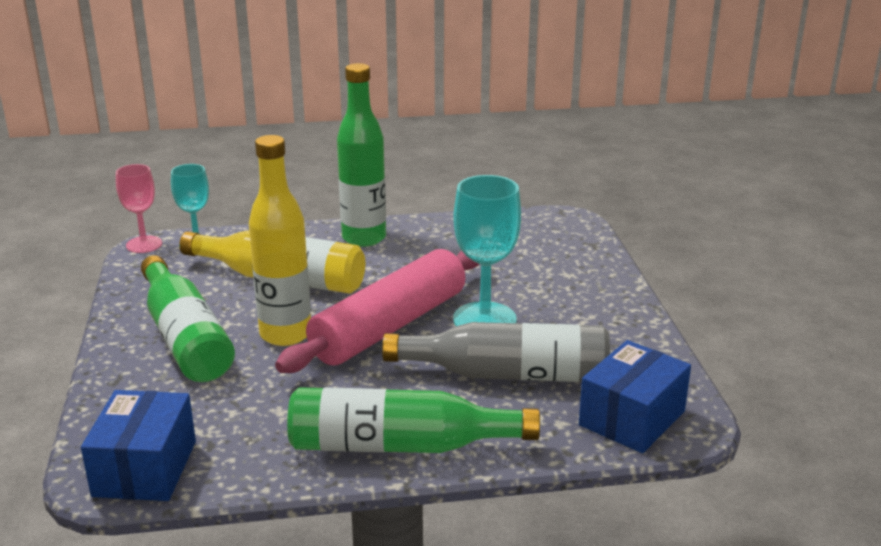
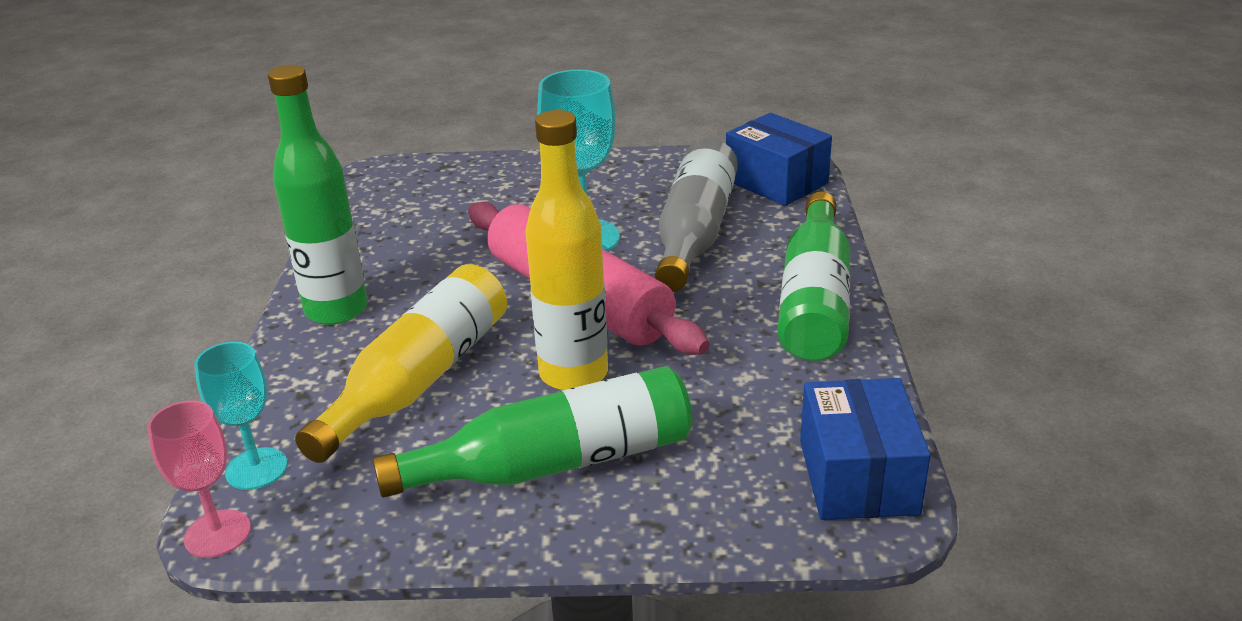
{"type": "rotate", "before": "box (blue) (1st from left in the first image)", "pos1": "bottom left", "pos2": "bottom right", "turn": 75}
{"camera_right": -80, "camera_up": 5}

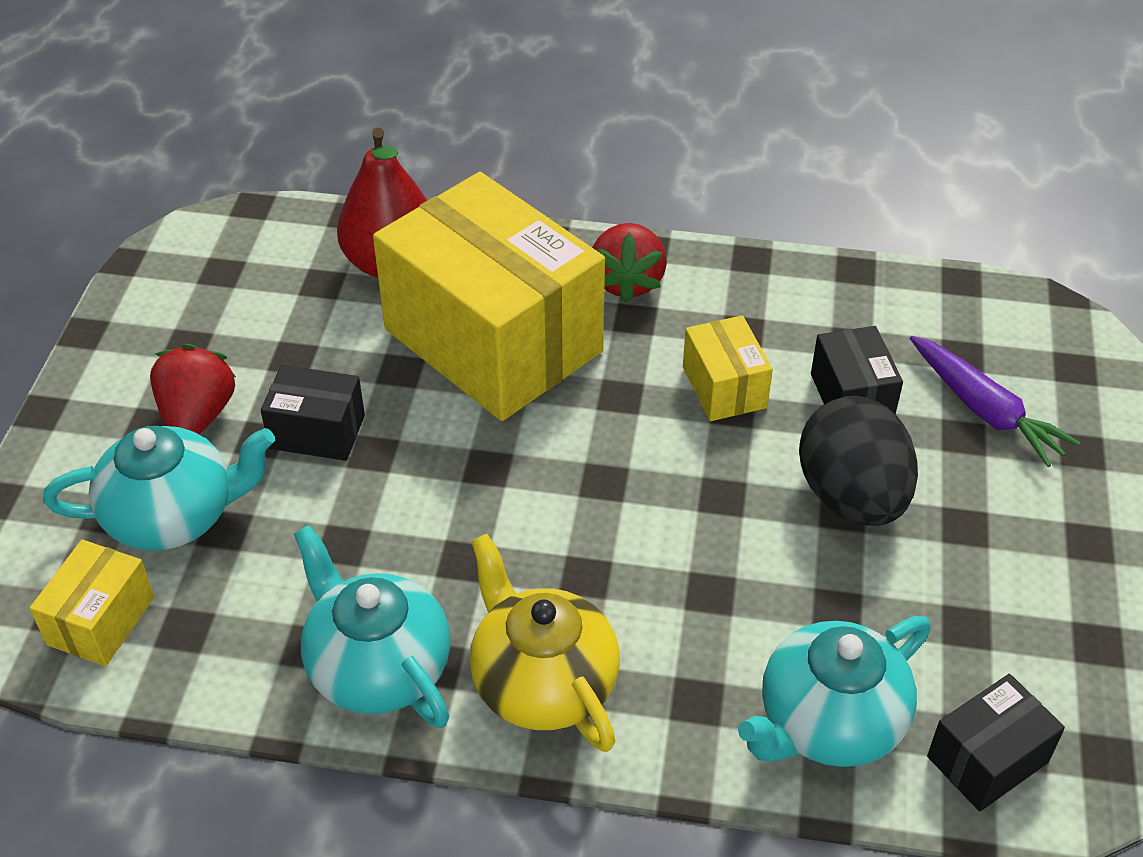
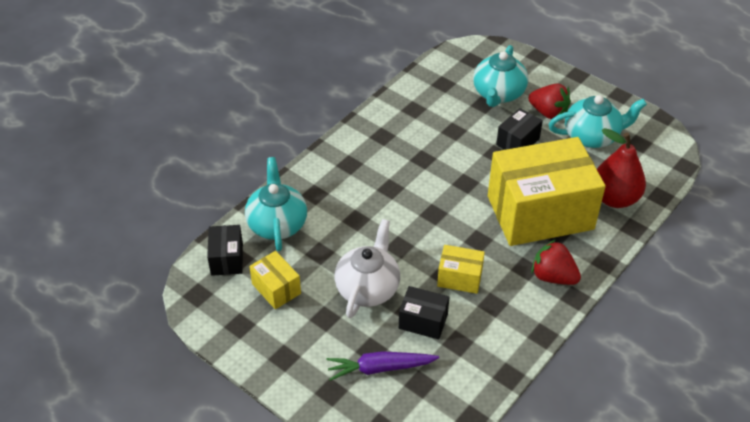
{"type": "delete", "before": "tea pot (yellow)", "pos1": "bottom centre"}
{"type": "move", "before": "box (yellow) (1st from left)", "pos1": "bottom left", "pos2": "centre"}
{"type": "move", "before": "tea pot (teal) (2nd from left in the first image)", "after": "tea pot (teal) (3rd from left)", "pos1": "bottom left", "pos2": "top right"}
{"type": "replace", "before": "toy egg (black)", "after": "tea pot (snow-white)", "pos1": "middle right", "pos2": "centre"}
{"camera_right": 120, "camera_up": 0}

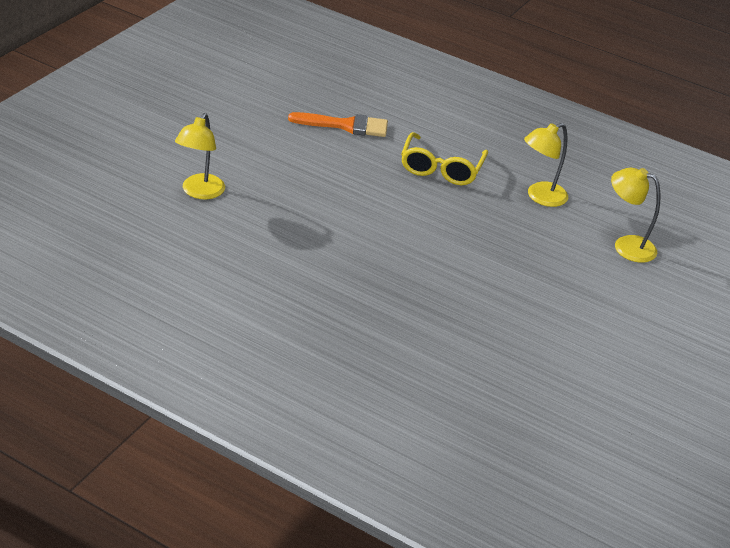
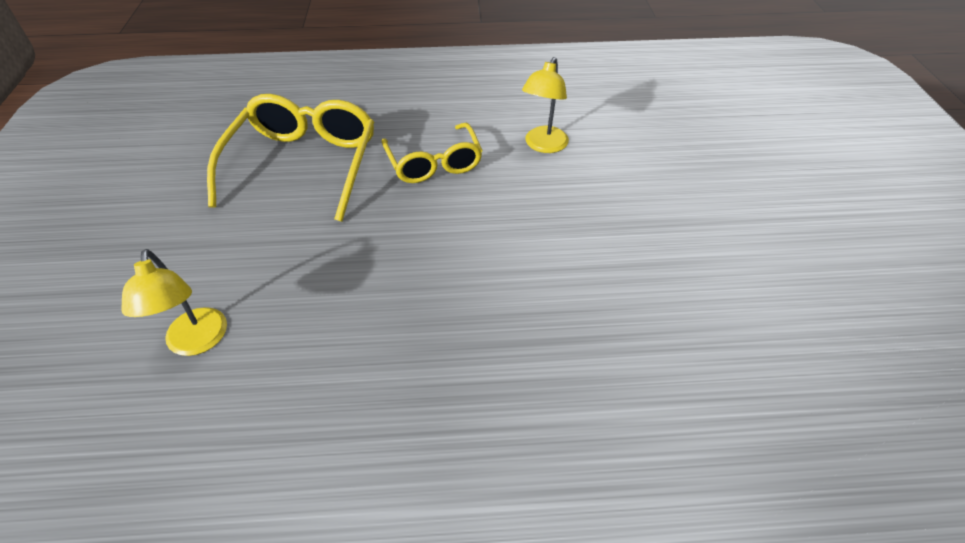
{"type": "delete", "before": "desk lamp (yellow) (3rd from left)", "pos1": "middle right"}
{"type": "replace", "before": "brush (orange-coloured)", "after": "glasses (yellow) (1st from left)", "pos1": "top centre", "pos2": "top left"}
{"camera_right": -30, "camera_up": 10}

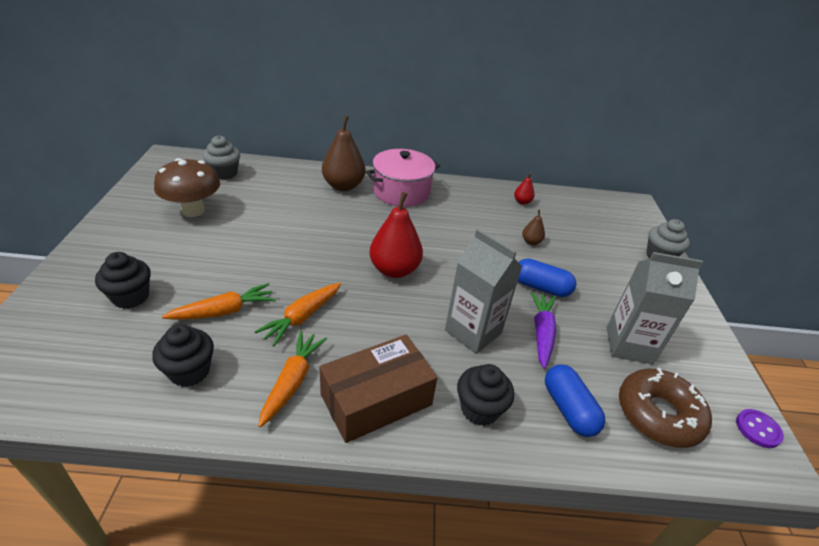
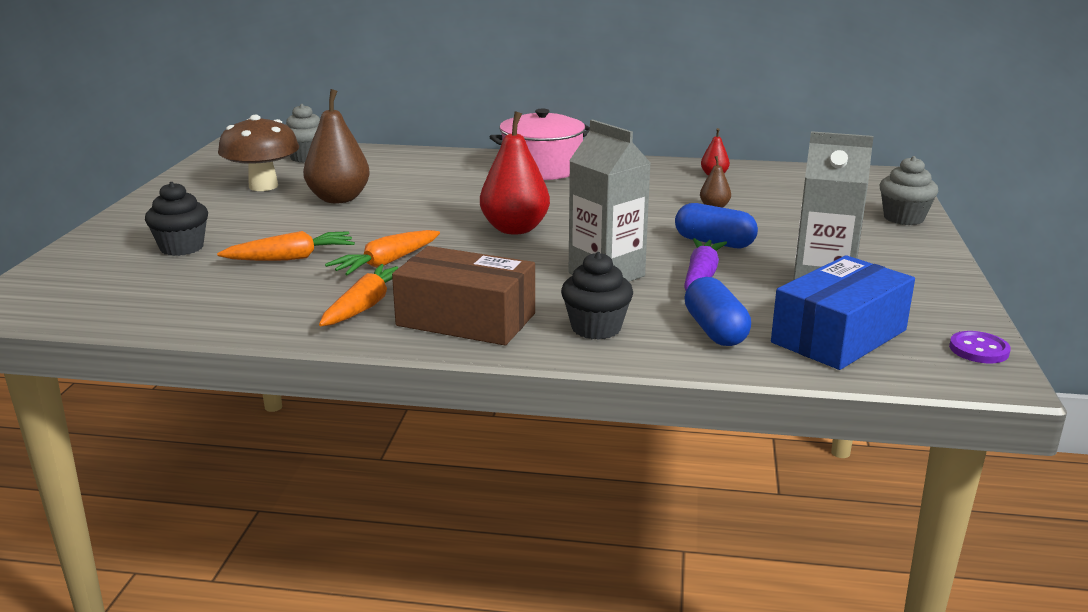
{"type": "delete", "before": "cupcake (black) (2nd from left)", "pos1": "middle left"}
{"type": "move", "before": "pear (brown) (1st from left)", "pos1": "top centre", "pos2": "top left"}
{"type": "replace", "before": "doughnut (brown)", "after": "box (blue)", "pos1": "bottom right", "pos2": "middle right"}
{"type": "rotate", "before": "box (brown)", "pos1": "bottom centre", "pos2": "centre", "turn": 45}
{"camera_right": 10, "camera_up": -15}

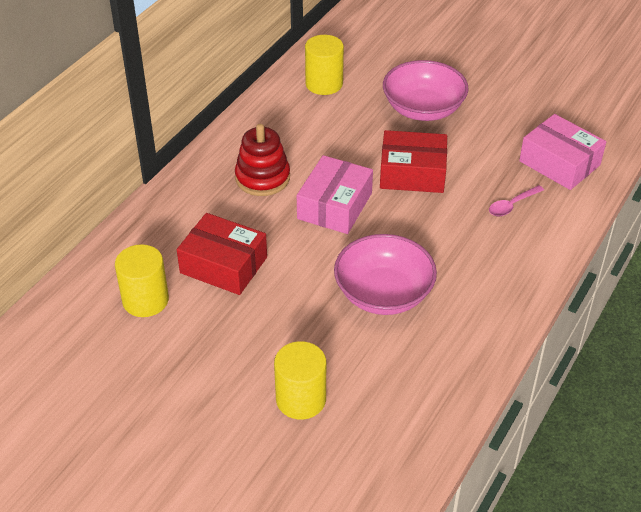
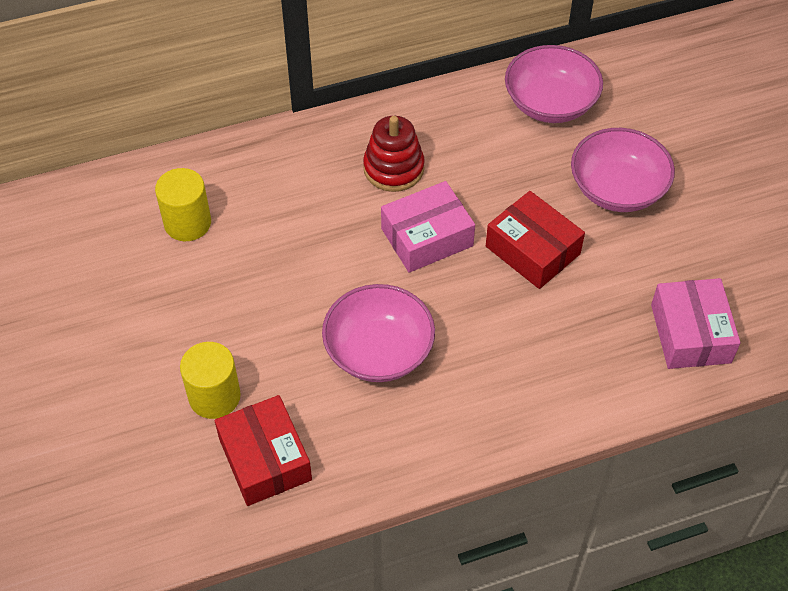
{"type": "delete", "before": "tablespoon (rose-pink)", "pos1": "middle right"}
{"type": "move", "before": "box (red) (1st from left)", "pos1": "centre", "pos2": "bottom centre"}
{"type": "replace", "before": "cylinder shape (yellow) (3rd from left)", "after": "serving bowl (rose-pink) (2nd from left)", "pos1": "top centre", "pos2": "top right"}
{"camera_right": 40, "camera_up": 10}

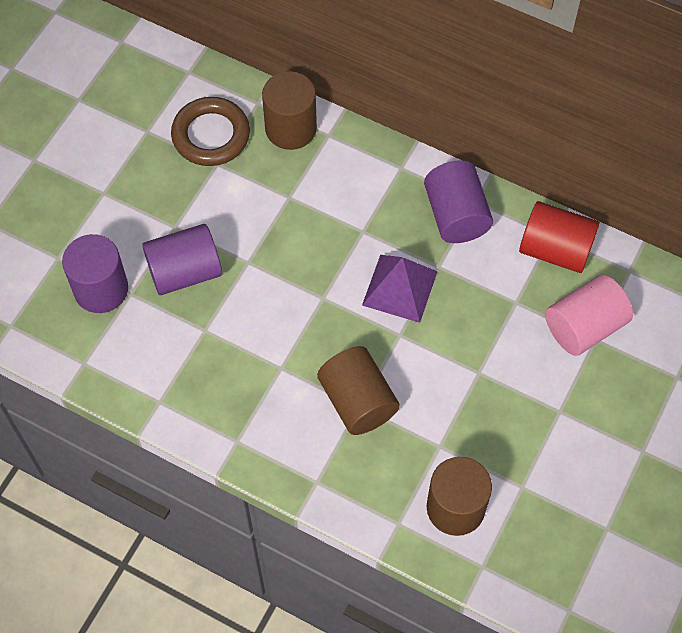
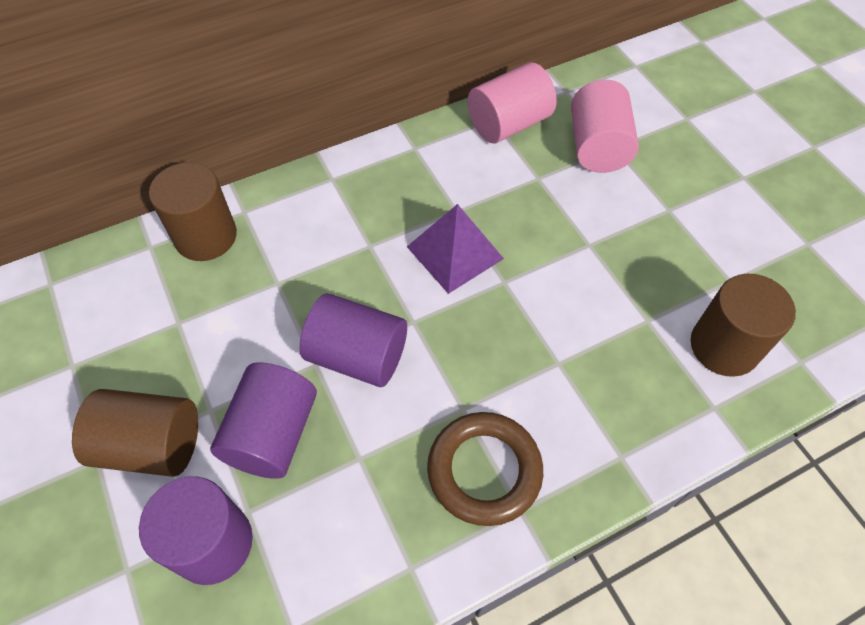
{"type": "move", "before": "ring (brown)", "pos1": "top left", "pos2": "bottom centre"}
{"type": "move", "before": "cylinder shape (brown) (2nd from left in the first image)", "after": "cylinder shape (brown) (1st from left)", "pos1": "centre", "pos2": "bottom left"}
{"type": "move", "before": "cylinder shape (purple) (3rd from left)", "pos1": "top right", "pos2": "centre"}
{"type": "recolor", "before": "cylinder shape (red)", "after": "cylinder shape (rose-pink) (1st from left)", "pos1": "middle right", "pos2": "top centre"}
{"camera_right": -55, "camera_up": -5}

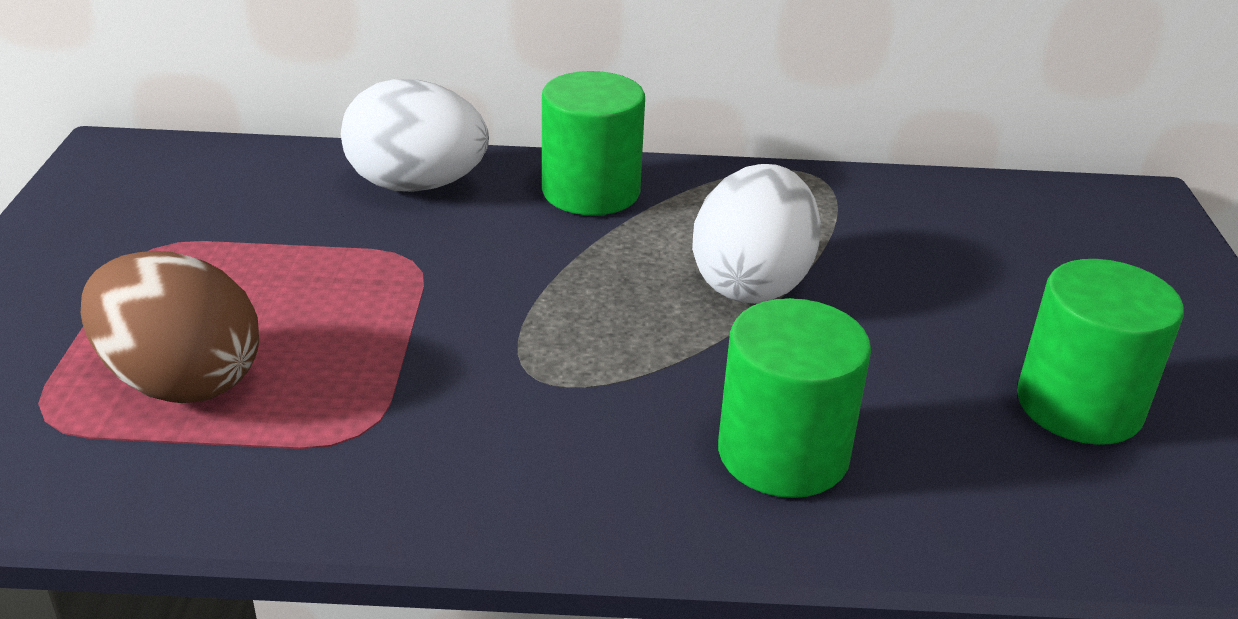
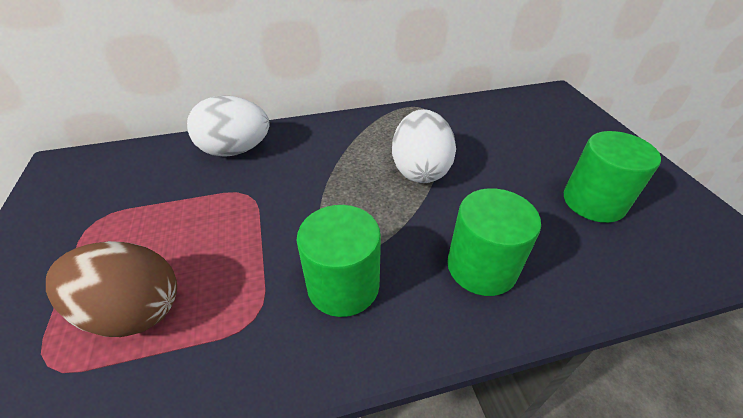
{"type": "move", "before": "cylinder shape (green) (1st from left)", "pos1": "top centre", "pos2": "centre"}
{"camera_right": -15, "camera_up": 10}

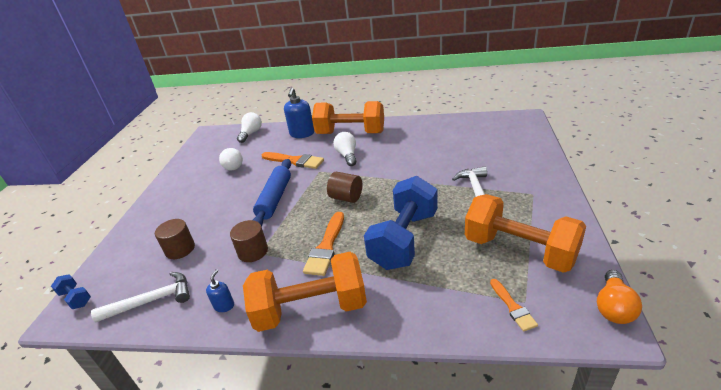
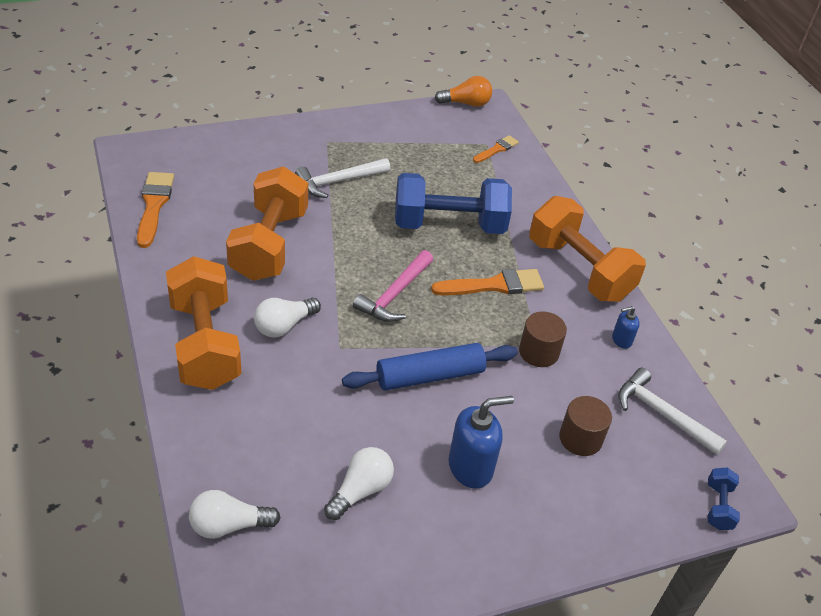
{"type": "move", "before": "brush (orange-coloured) (1st from left)", "pos1": "centre", "pos2": "middle left"}
{"type": "move", "before": "soap dispenser (blue) (2nd from left in the first image)", "after": "soap dispenser (blue) (1st from left)", "pos1": "top centre", "pos2": "bottom centre"}
{"type": "move", "before": "dumbbell (orange-coloured) (3rd from left in the first image)", "after": "dumbbell (orange-coloured) (2nd from left)", "pos1": "middle right", "pos2": "middle left"}
{"type": "replace", "before": "cylinder shape (brown) (3rd from left)", "after": "hammer (rose-pink)", "pos1": "centre", "pos2": "centre"}
{"camera_right": -125, "camera_up": 10}

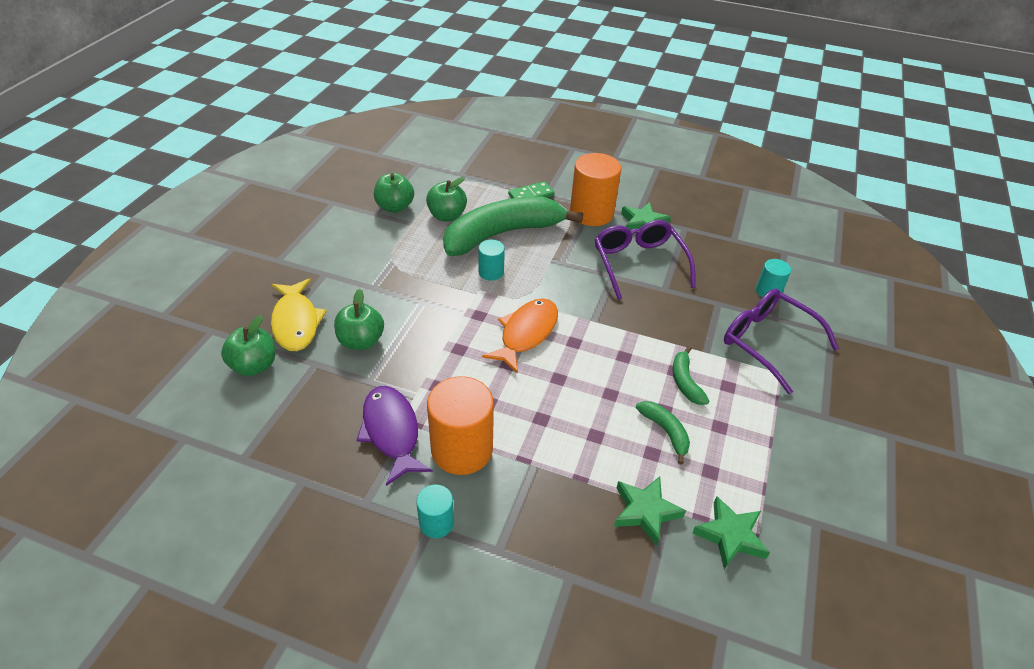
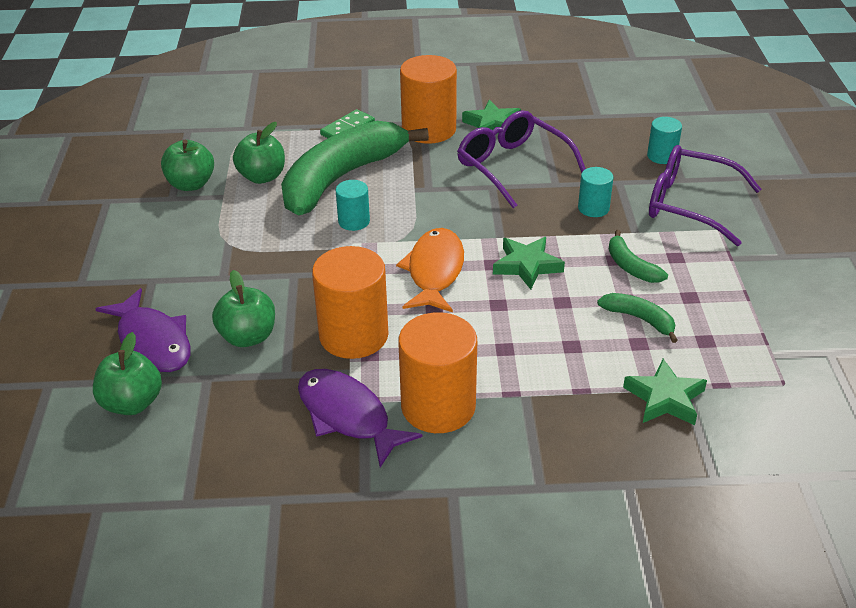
{"type": "insert", "after": "cylinder shape (orange-coloured) (1st from left)", "pos2": "centre"}
{"type": "move", "before": "cylinder shape (teal) (1st from left in the first image)", "after": "cylinder shape (teal) (2nd from left)", "pos1": "bottom centre", "pos2": "top right"}
{"type": "move", "before": "five-pointed star (green) (3rd from left in the first image)", "after": "five-pointed star (green) (2nd from left)", "pos1": "bottom right", "pos2": "centre"}
{"type": "recolor", "before": "fish (yellow)", "after": "fish (purple) (1st from left)", "pos1": "middle left", "pos2": "middle left"}
{"camera_right": -20, "camera_up": -5}

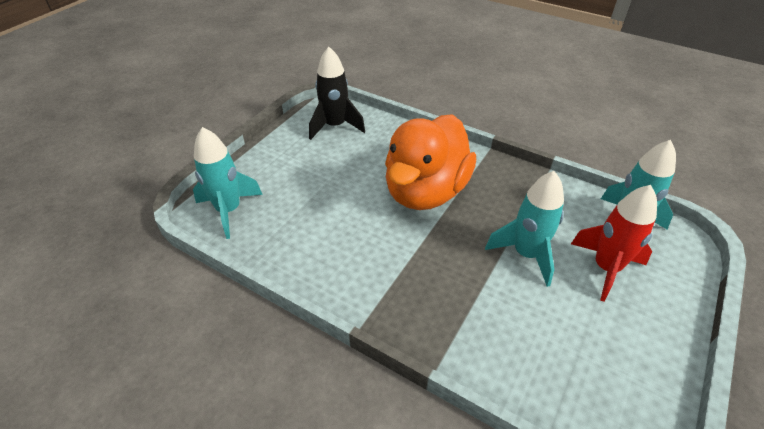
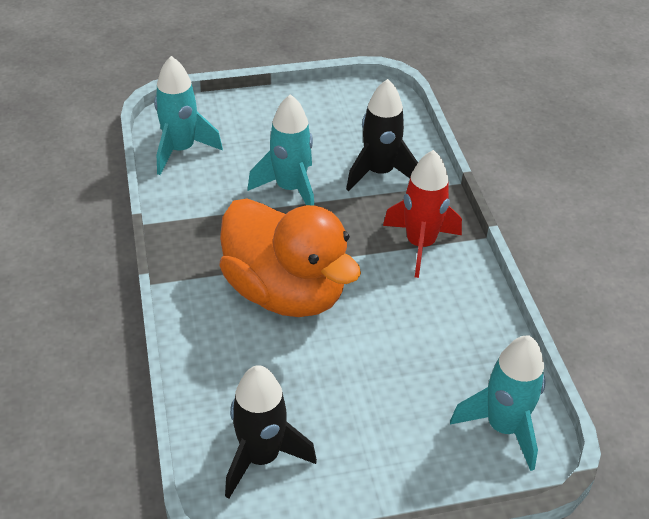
{"type": "insert", "after": "spaceship (black) (2nd from left)", "pos2": "top centre"}
{"type": "move", "before": "spaceship (red)", "pos1": "middle right", "pos2": "centre"}
{"type": "rotate", "before": "toy duck (orange-coloured)", "pos1": "centre", "pos2": "centre", "turn": 60}
{"camera_right": -135, "camera_up": 0}

